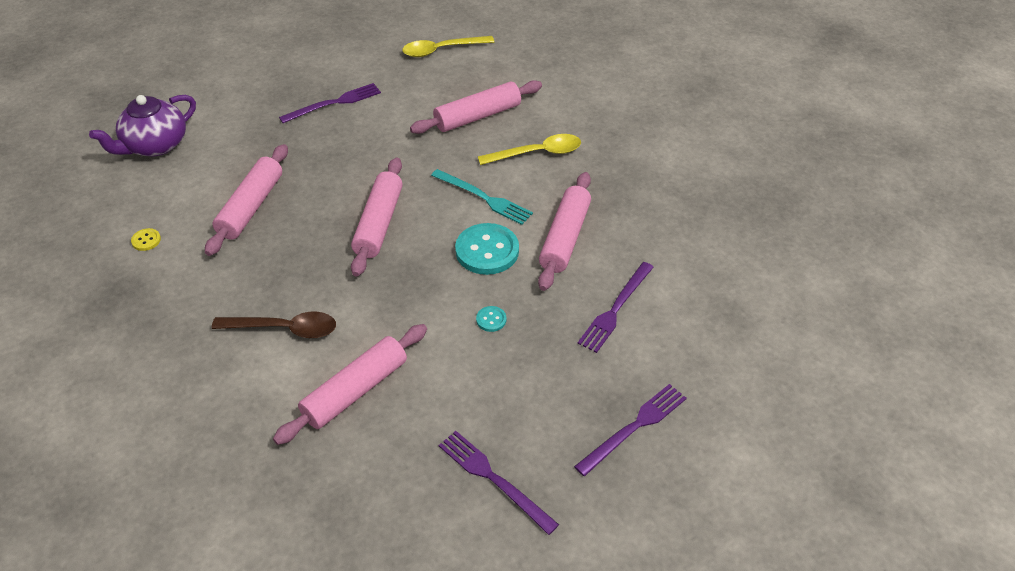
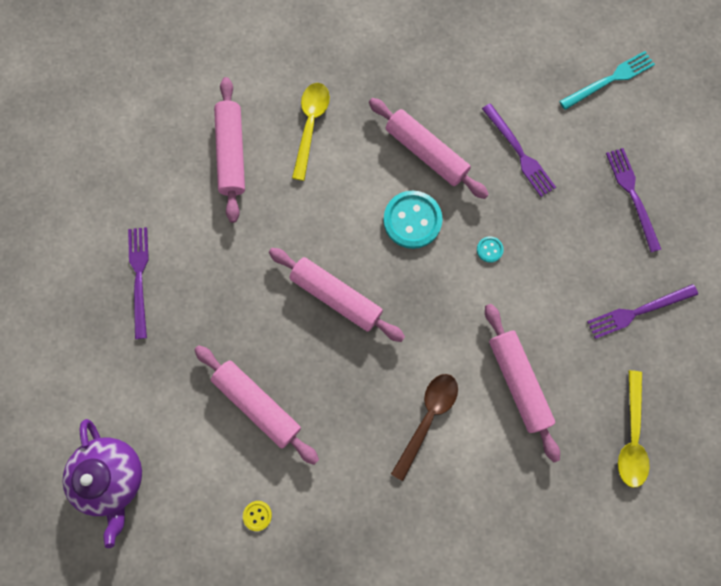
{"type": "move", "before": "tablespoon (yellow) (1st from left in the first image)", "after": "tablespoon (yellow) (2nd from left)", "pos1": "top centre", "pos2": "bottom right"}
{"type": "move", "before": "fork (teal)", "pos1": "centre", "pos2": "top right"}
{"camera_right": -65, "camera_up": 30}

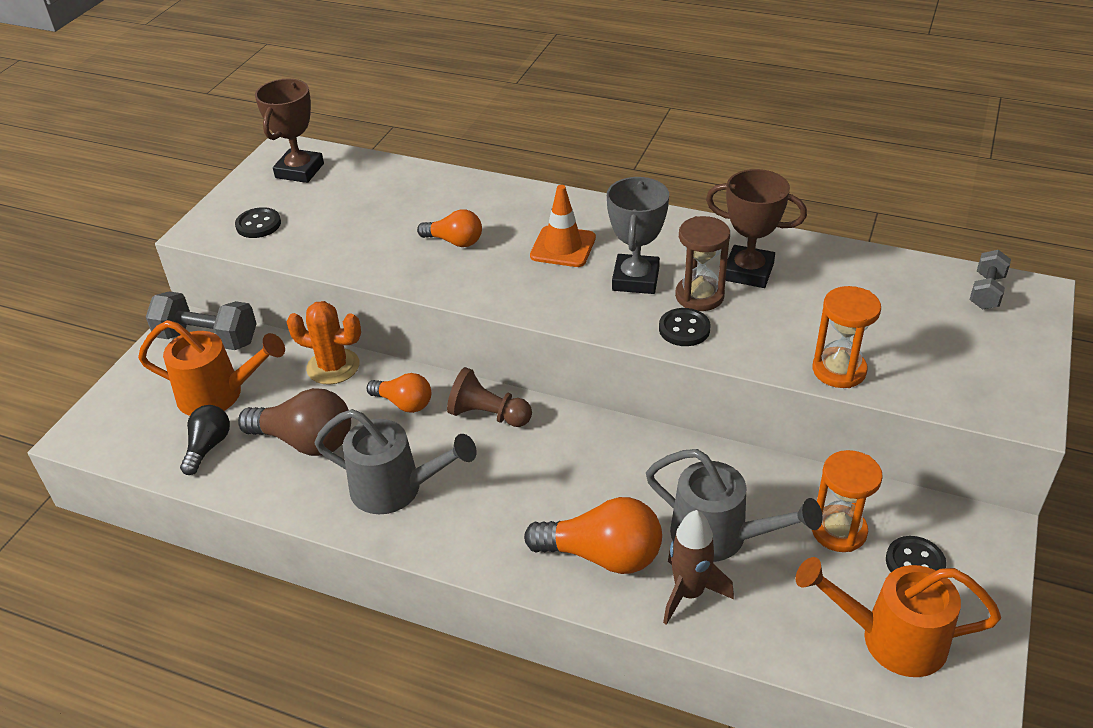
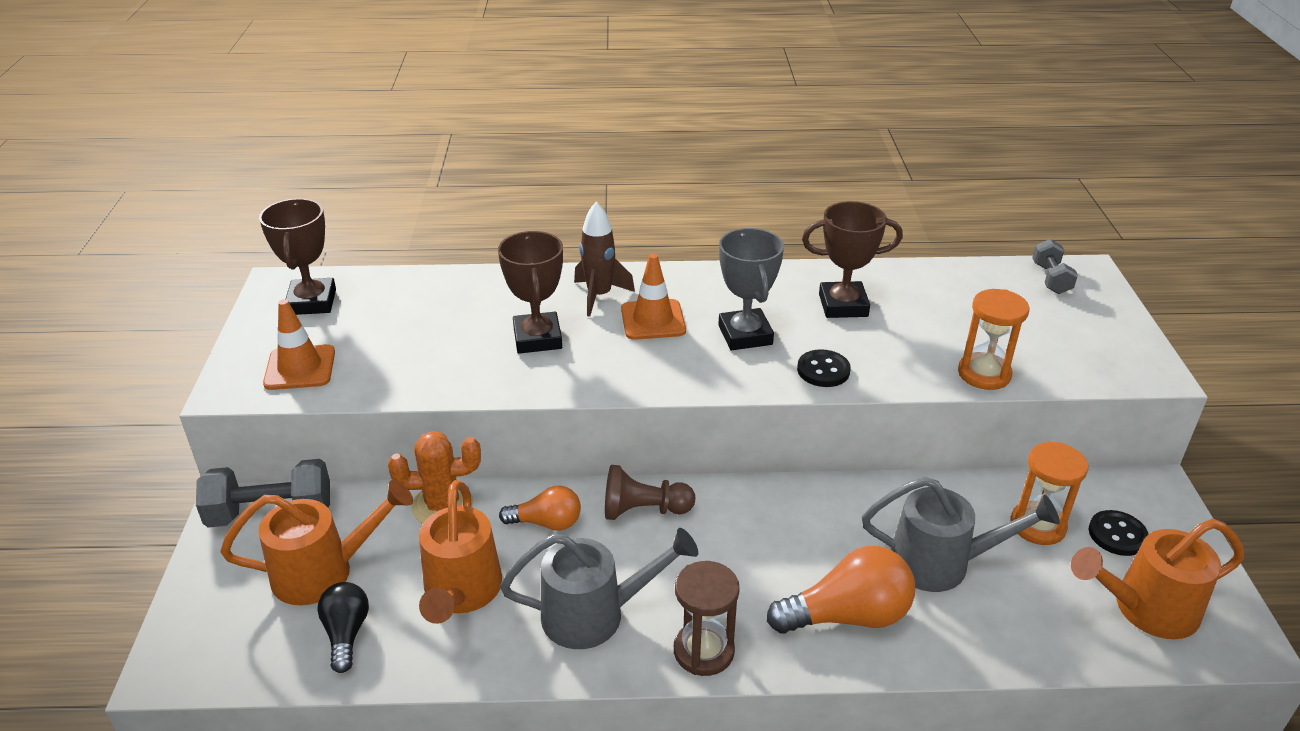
{"type": "move", "before": "spaceship (brown)", "pos1": "bottom centre", "pos2": "centre"}
{"type": "move", "before": "hourglass (brown)", "pos1": "centre", "pos2": "bottom centre"}
{"type": "replace", "before": "sewing button (black) (1st from left)", "after": "traffic cone (orange-coloured) (1st from left)", "pos1": "top left", "pos2": "middle left"}
{"type": "replace", "before": "bulb (brown)", "after": "watering can (orange-coloured) (2nd from left)", "pos1": "middle left", "pos2": "bottom centre"}
{"type": "replace", "before": "bulb (orange-coloured) (2nd from left)", "after": "prize cup (brown) (2nd from left)", "pos1": "top centre", "pos2": "centre"}
{"camera_right": -25, "camera_up": -5}

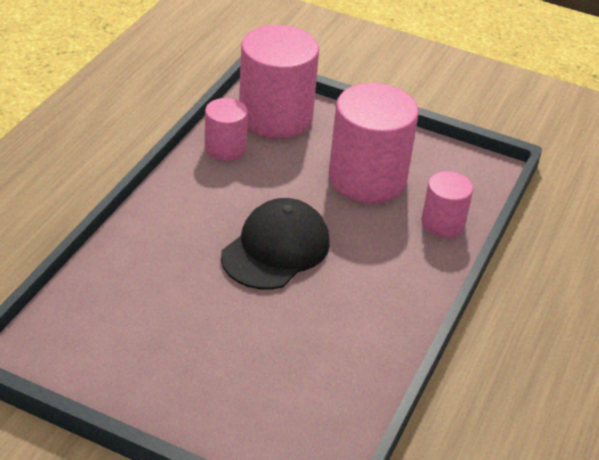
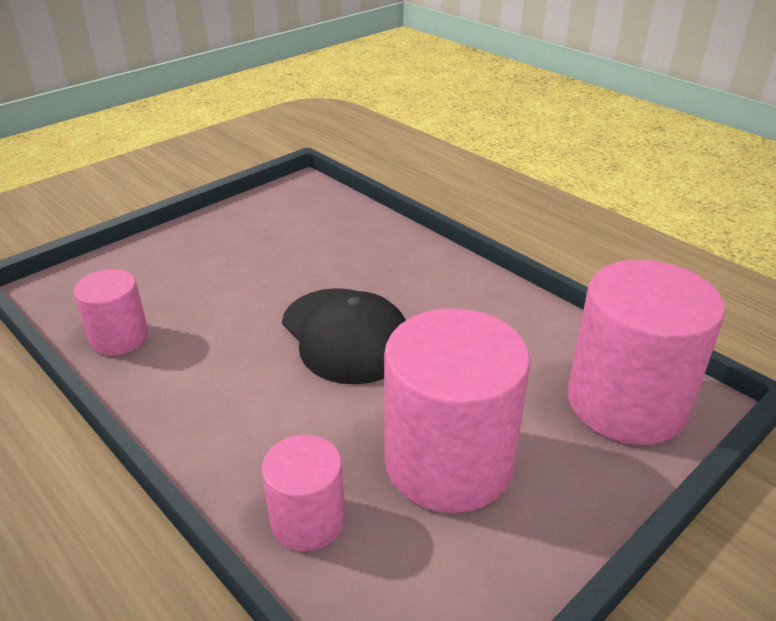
{"type": "move", "before": "cylinder shape (rose-pink) (1st from left)", "pos1": "top centre", "pos2": "middle left"}
{"camera_right": 115, "camera_up": -5}

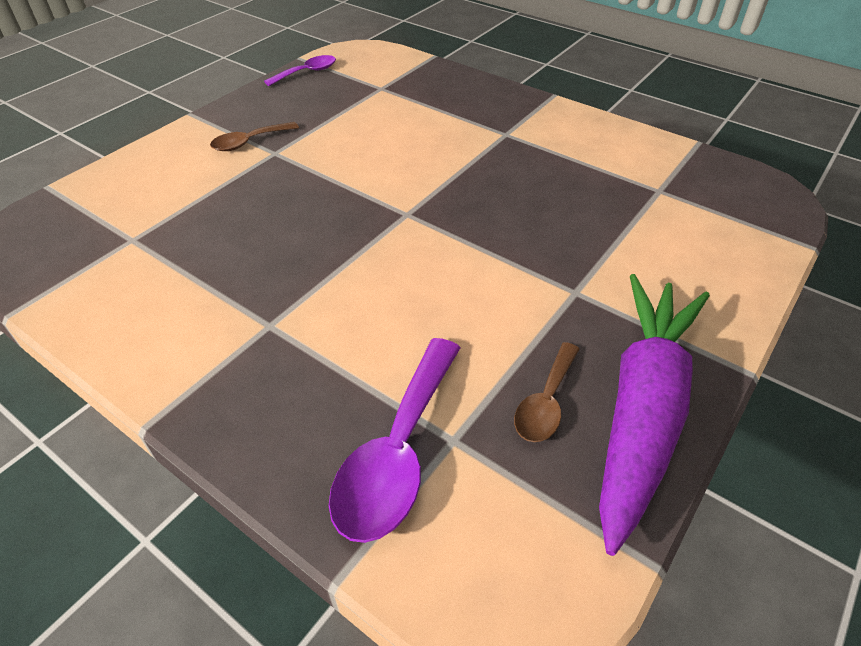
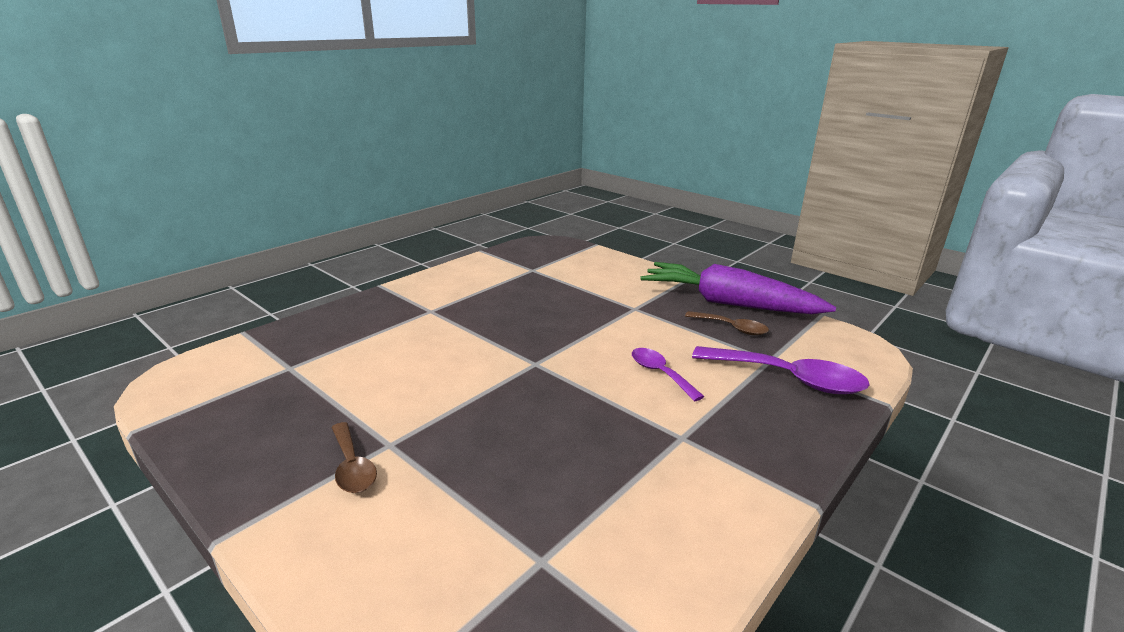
{"type": "move", "before": "tablespoon (purple) (1st from left)", "pos1": "top centre", "pos2": "centre"}
{"camera_right": -85, "camera_up": -20}

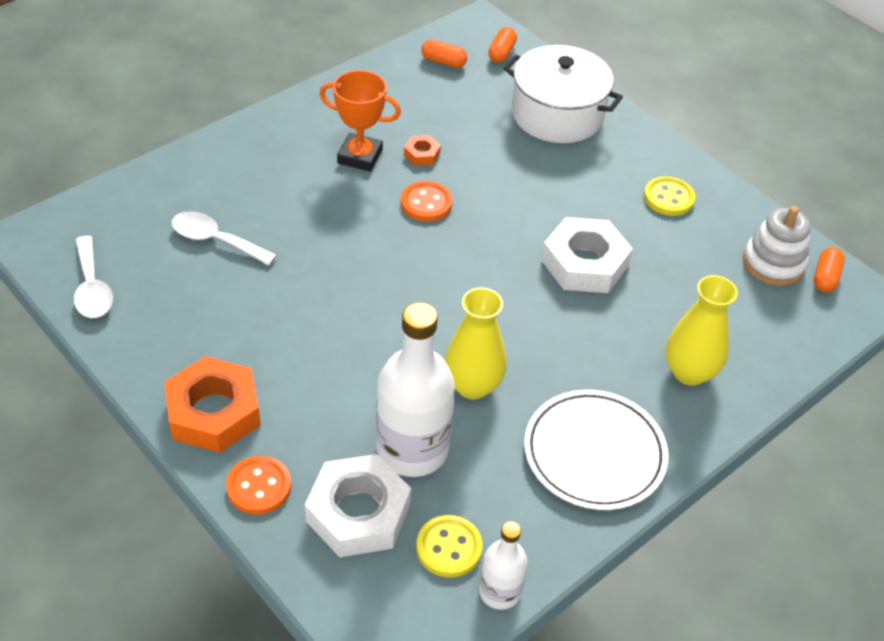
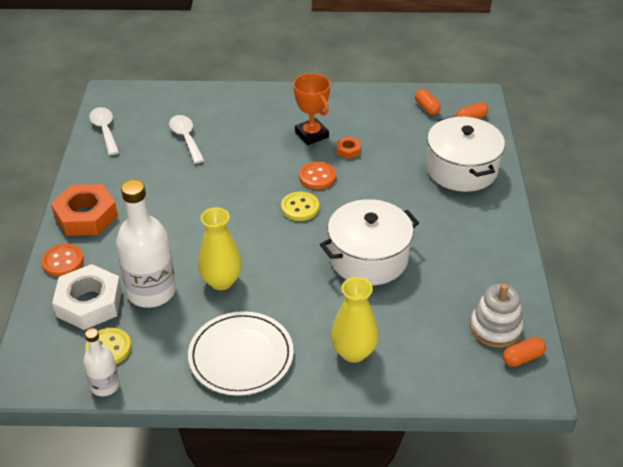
{"type": "move", "before": "sewing button (yellow) (2nd from left)", "pos1": "top right", "pos2": "centre"}
{"type": "replace", "before": "hex nut (snow-white) (2nd from left)", "after": "cooking pot (snow-white) (1st from left)", "pos1": "centre", "pos2": "centre"}
{"type": "rotate", "before": "tablespoon (snow-white) (1st from left)", "pos1": "middle left", "pos2": "top left", "turn": 135}
{"camera_right": 45, "camera_up": -5}

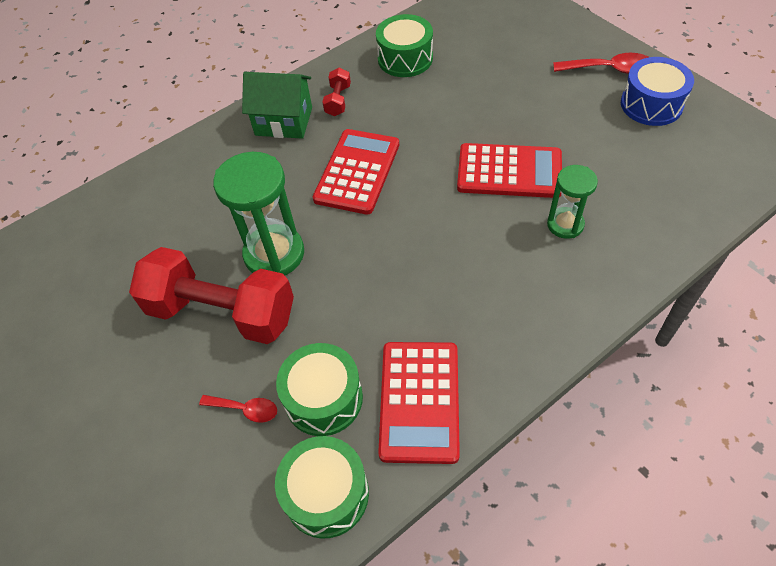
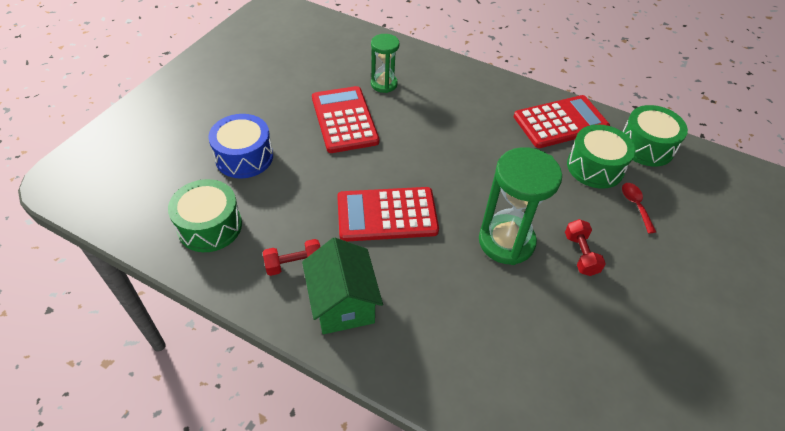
{"type": "delete", "before": "tablespoon (red) (2nd from left)", "pos1": "top right"}
{"type": "move", "before": "toy drum (blue)", "pos1": "top right", "pos2": "middle left"}
{"type": "resize", "before": "dumbbell (red) (1st from left in the first image)", "pos1": "middle left", "pos2": "middle right", "scale": 0.42}
{"camera_right": -120, "camera_up": -5}

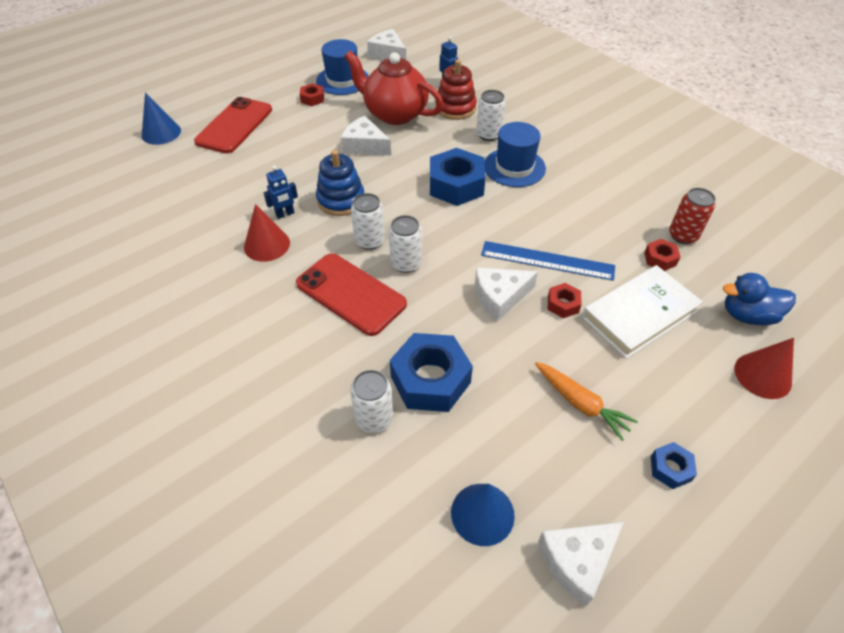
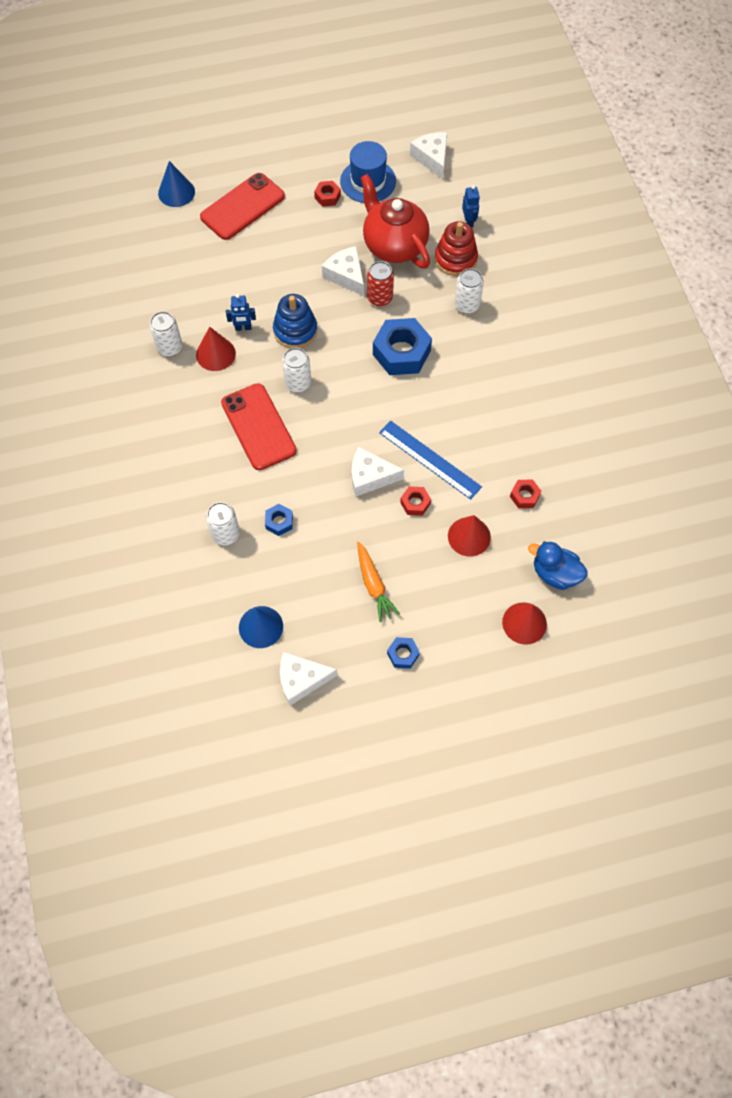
{"type": "delete", "before": "tall hat (blue) (2nd from left)", "pos1": "top centre"}
{"type": "move", "before": "tin (snow-white) (3rd from left in the first image)", "after": "tin (snow-white) (1st from left)", "pos1": "centre", "pos2": "top left"}
{"type": "move", "before": "tin (red)", "pos1": "middle right", "pos2": "top centre"}
{"type": "replace", "before": "hardback (snow-white)", "after": "cone (red) (2nd from left)", "pos1": "middle right", "pos2": "centre"}
{"type": "resize", "before": "hex nut (blue) (1st from left)", "pos1": "centre", "pos2": "centre", "scale": 0.48}
{"camera_right": 25, "camera_up": 15}

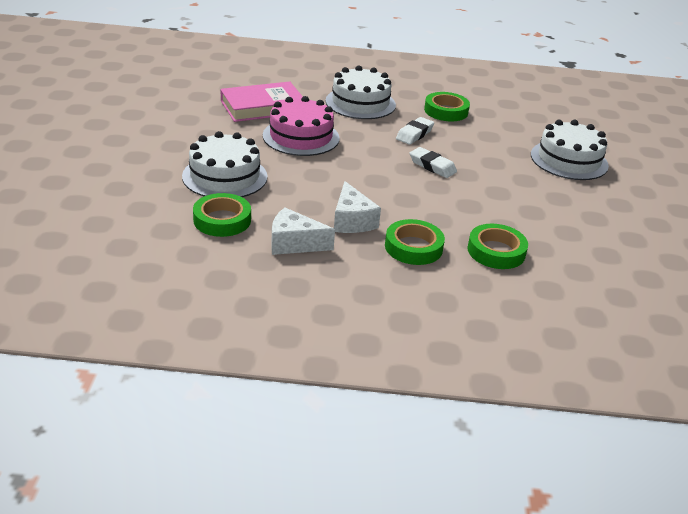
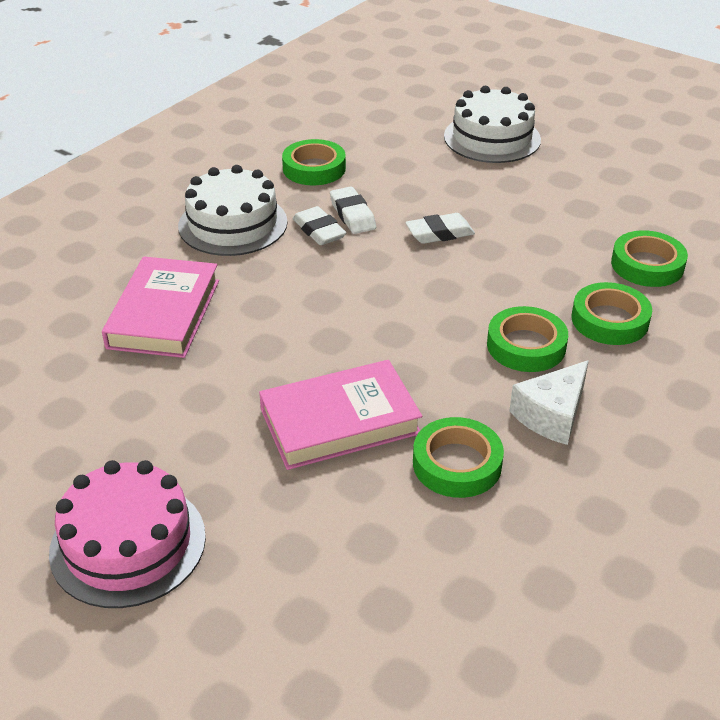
{"type": "insert", "after": "eraser (snow-white) (1st from left)", "pos2": "top centre"}
{"type": "move", "before": "cake (rose-pink)", "pos1": "top centre", "pos2": "bottom left"}
{"type": "replace", "before": "cake (snow-white) (1st from left)", "after": "hardback (rose-pink) (2nd from left)", "pos1": "top left", "pos2": "centre"}
{"type": "replace", "before": "cheese wedge (snow-white) (2nd from left)", "after": "roll of tape (green) (3rd from left)", "pos1": "centre", "pos2": "middle right"}
{"camera_right": -55, "camera_up": 5}

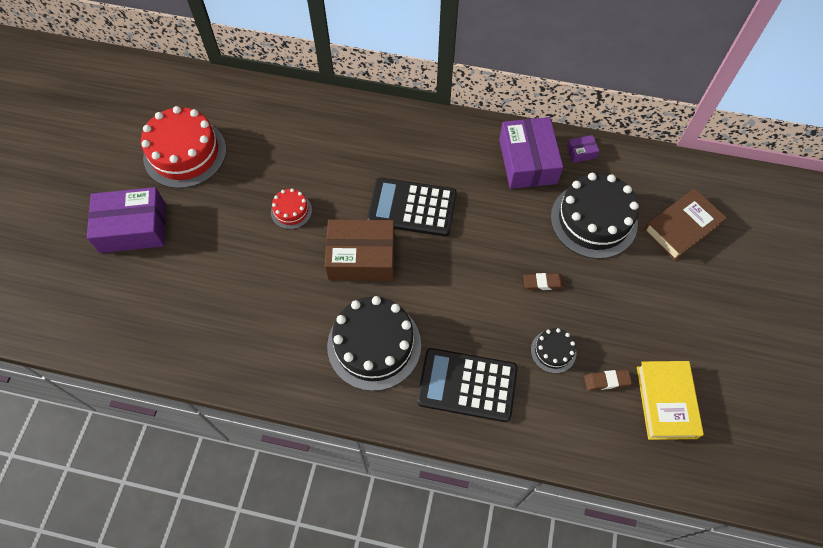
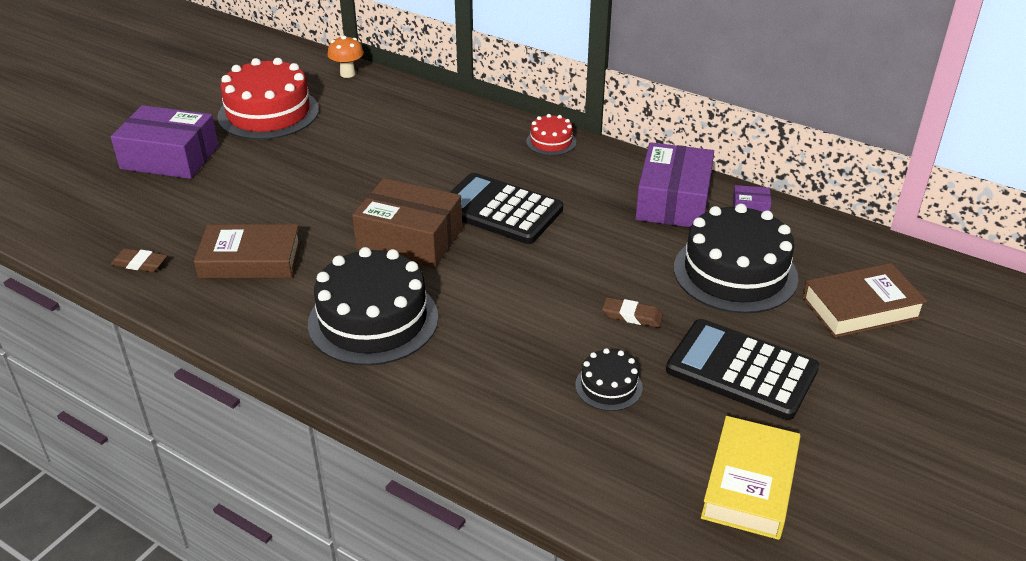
{"type": "insert", "after": "hardback (brown) (1st from left)", "pos2": "middle left"}
{"type": "insert", "after": "toadstool (orange-coloured)", "pos2": "top centre"}
{"type": "move", "before": "cake (red) (2nd from left)", "pos1": "centre", "pos2": "top centre"}
{"type": "move", "before": "pocket calculator (black) (2nd from left)", "pos1": "bottom centre", "pos2": "middle right"}
{"type": "move", "before": "eraser (brown) (2nd from left in the first image)", "after": "eraser (brown) (1st from left)", "pos1": "bottom right", "pos2": "middle left"}
{"camera_right": 20, "camera_up": -25}

